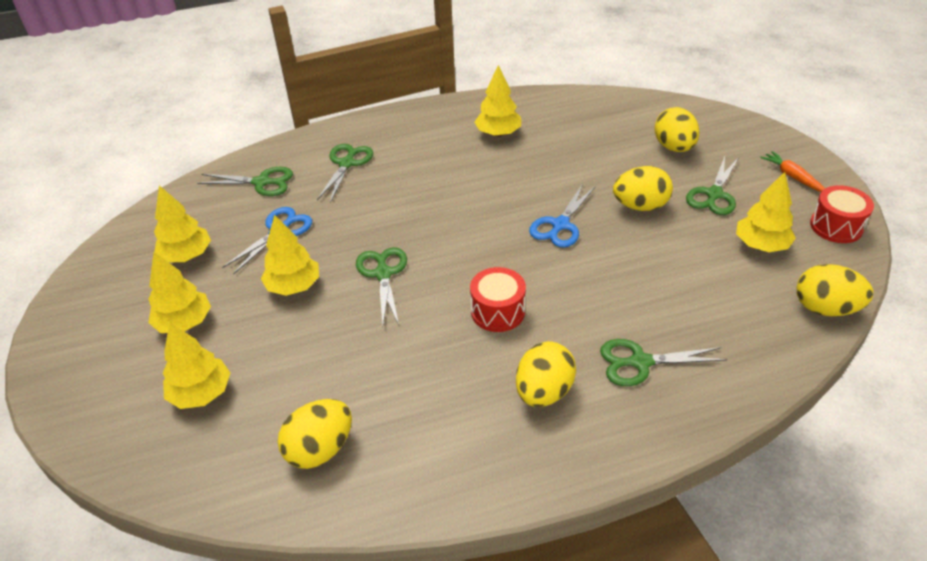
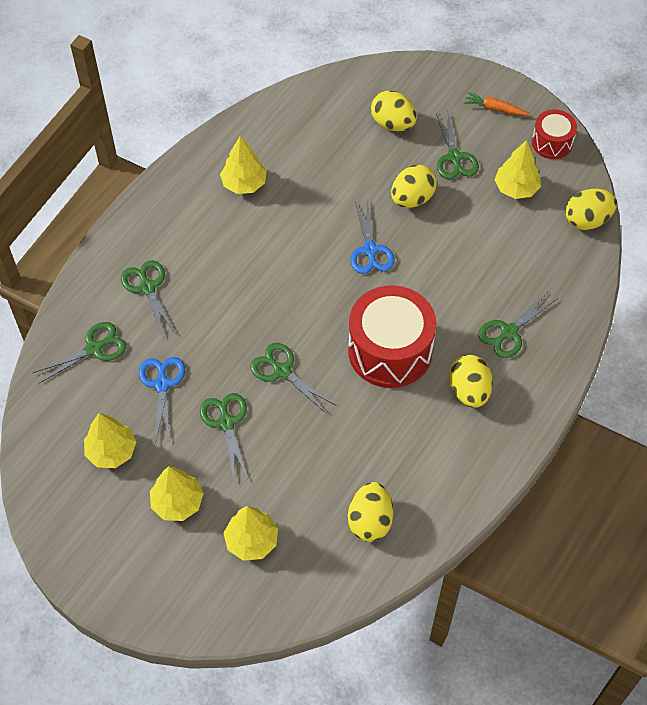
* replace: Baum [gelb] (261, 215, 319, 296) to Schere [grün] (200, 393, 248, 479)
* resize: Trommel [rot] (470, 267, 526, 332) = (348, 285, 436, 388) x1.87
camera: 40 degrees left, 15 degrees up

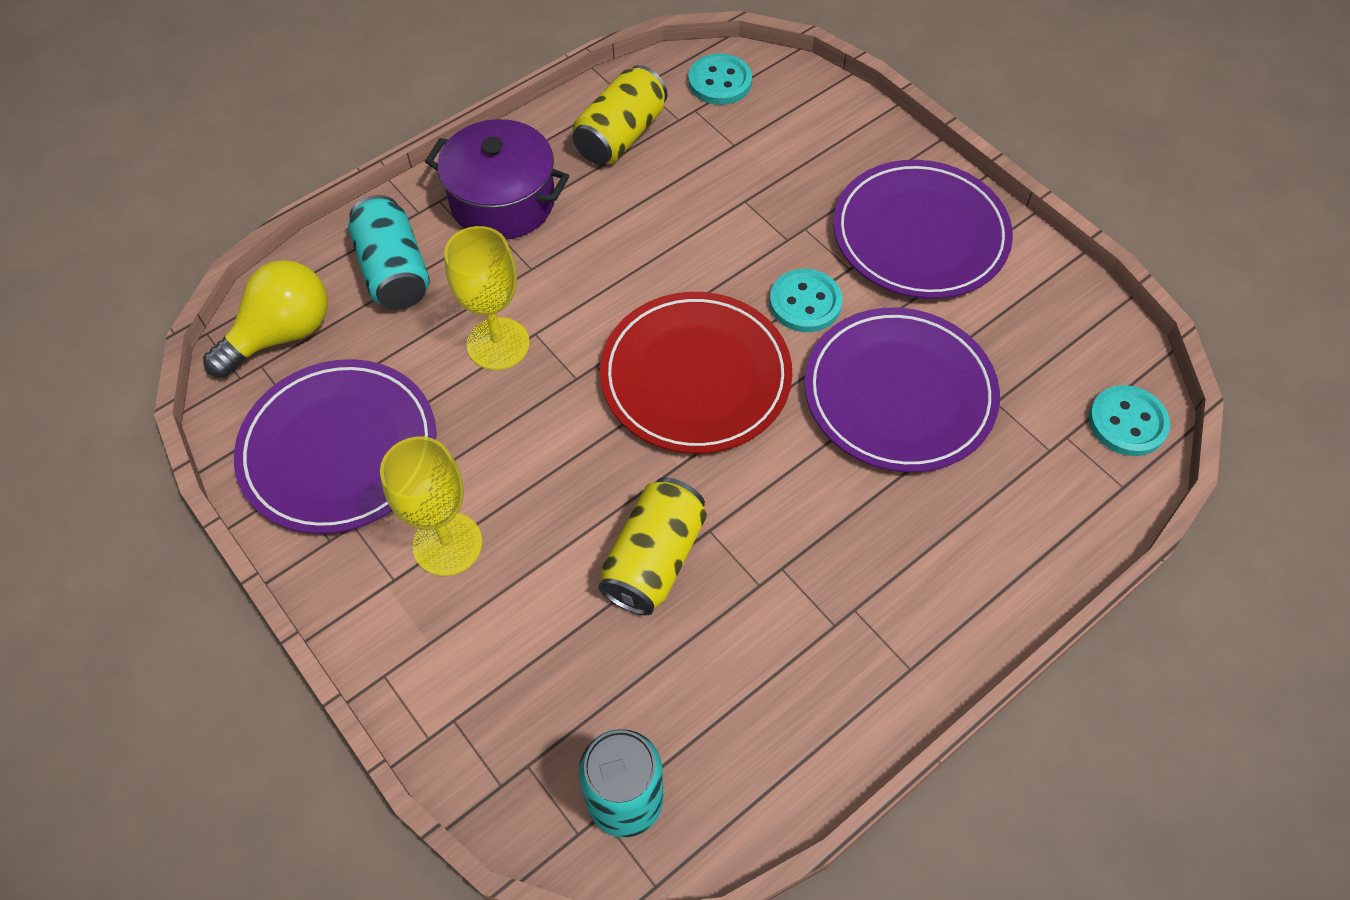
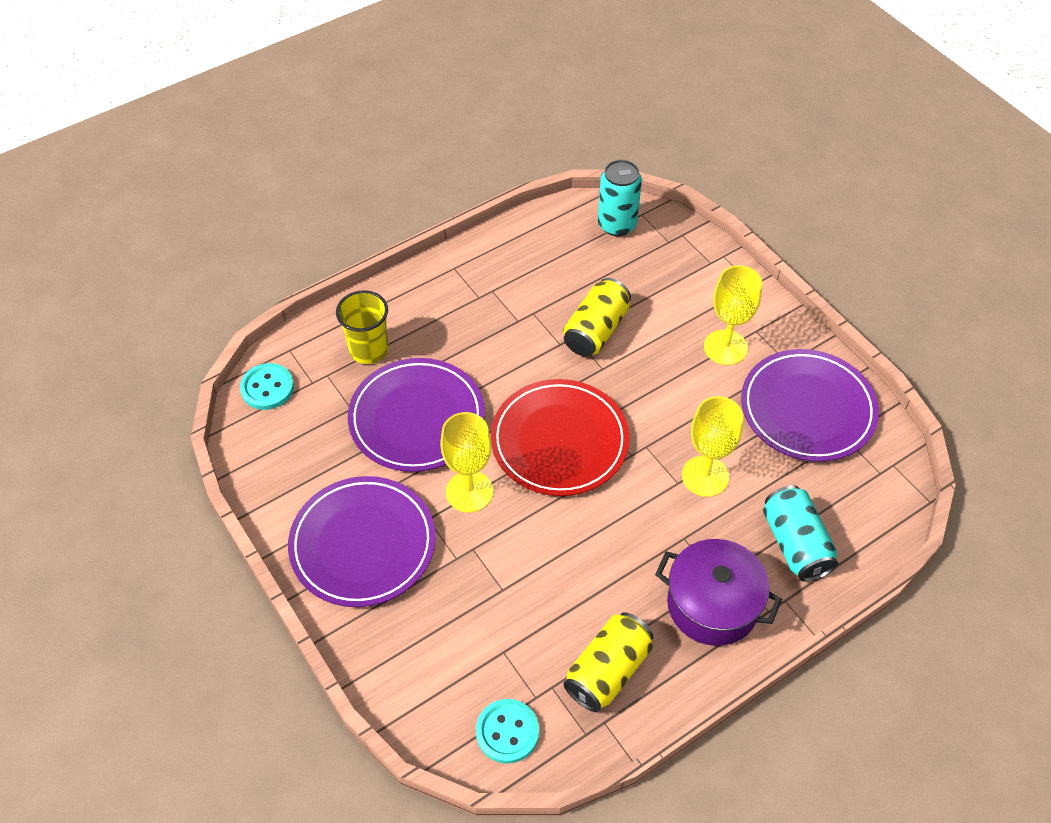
* delete: Glühbirne [gelb] (203, 260, 328, 378)
* replace: Knopf [türkis] (770, 269, 843, 332) to Kelch [gelb] (440, 412, 493, 513)
* insert: Becher [gelb] (336, 290, 388, 364)
camera: 175 degrees left, 5 degrees down

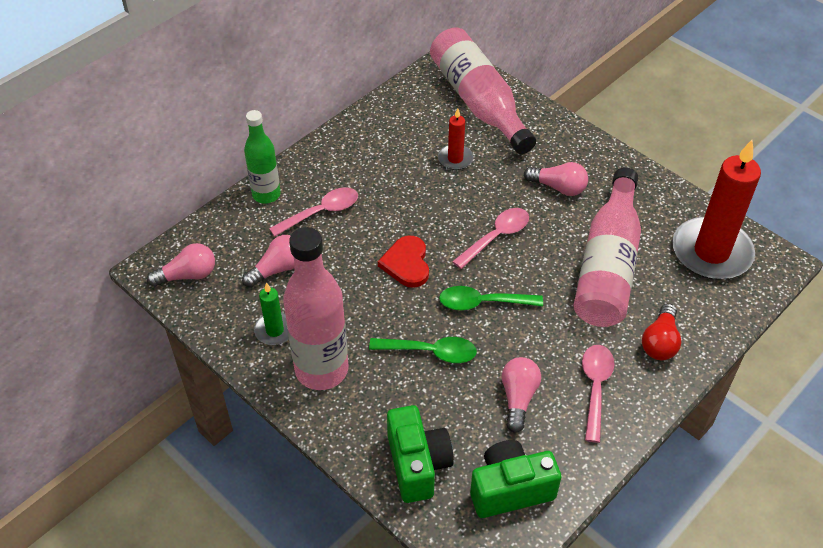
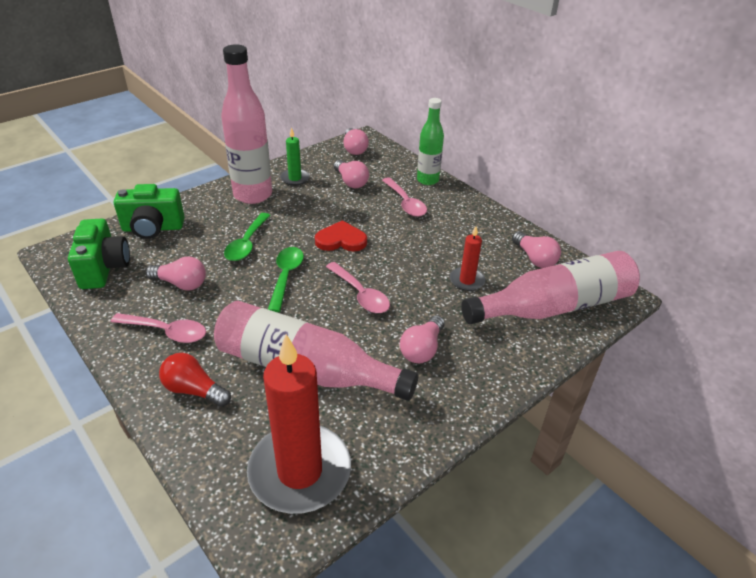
* insert: Glühbirne [rosa] (512, 231, 561, 268)
camera: 95 degrees right, 10 degrees down

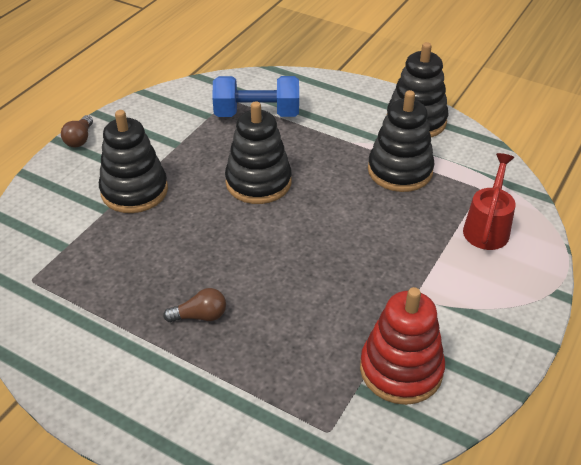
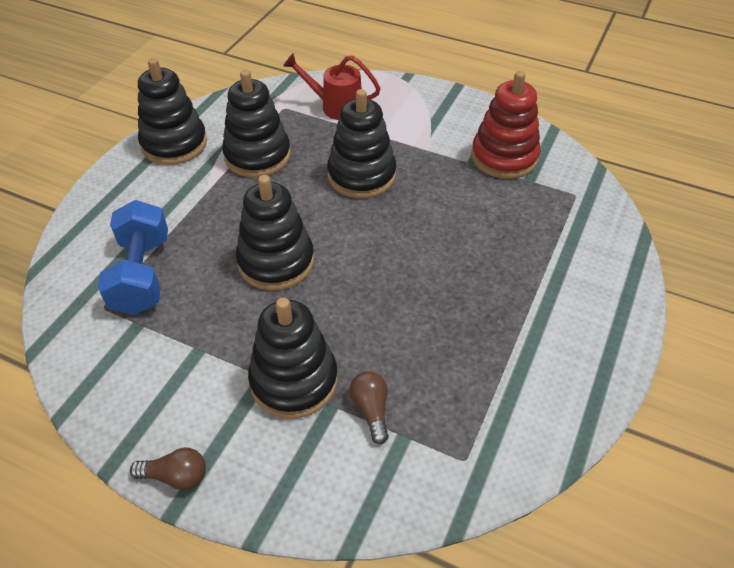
* move: Glühbirne [braun] (163, 288, 226, 322) to (349, 371, 389, 444)
* insert: Stapelspielzeug [schwarz] (327, 89, 396, 198)
camera: 95 degrees left, 5 degrees up

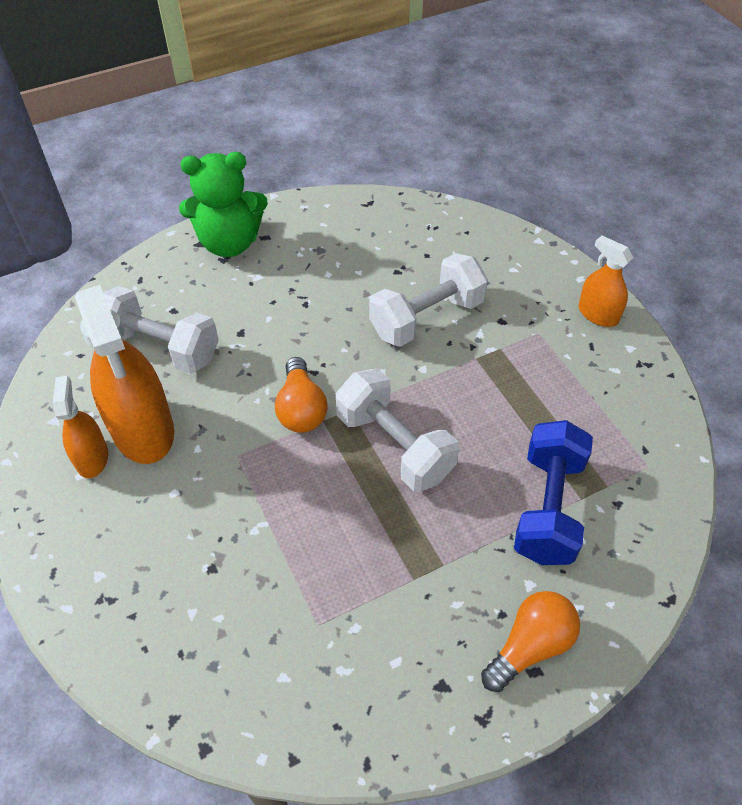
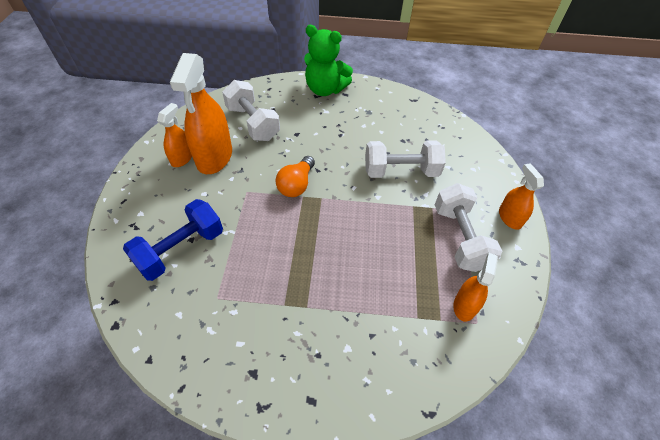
* move: Hantel [weiß] (336, 369, 459, 492) to (435, 183, 502, 272)
* delete: Glühbirne [orange] (481, 591, 580, 692)
* move: Hantel [blau] (514, 420, 593, 565) to (123, 199, 223, 281)
* insert: Sprühflasche [orange] (454, 253, 498, 322)
camera: 30 degrees right, 0 degrees up

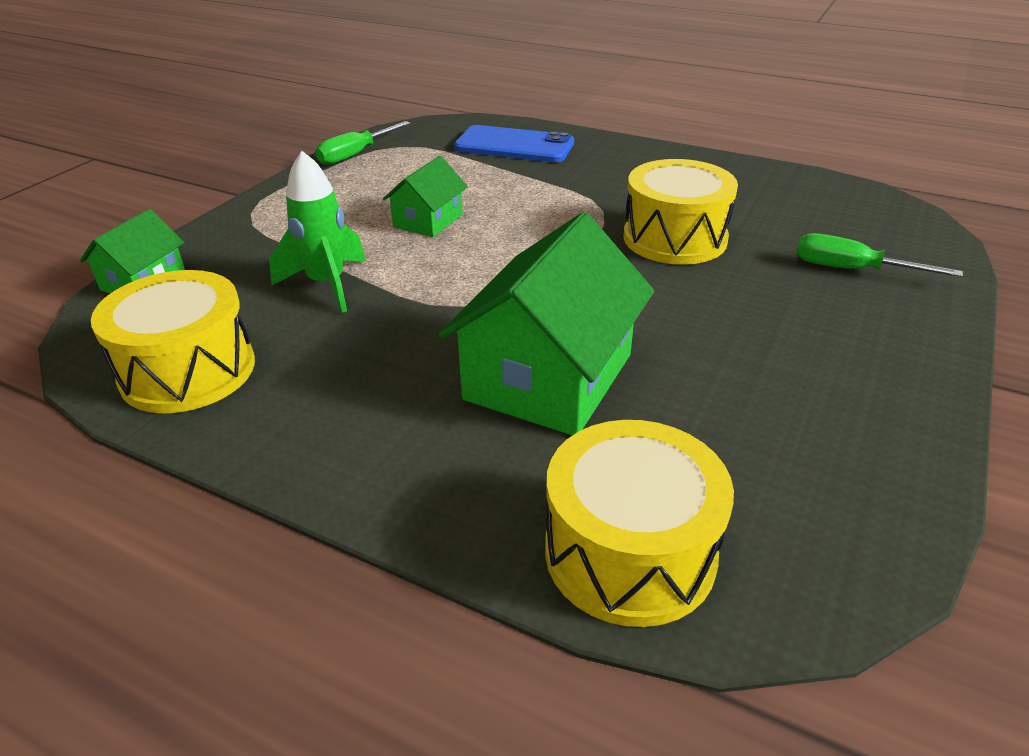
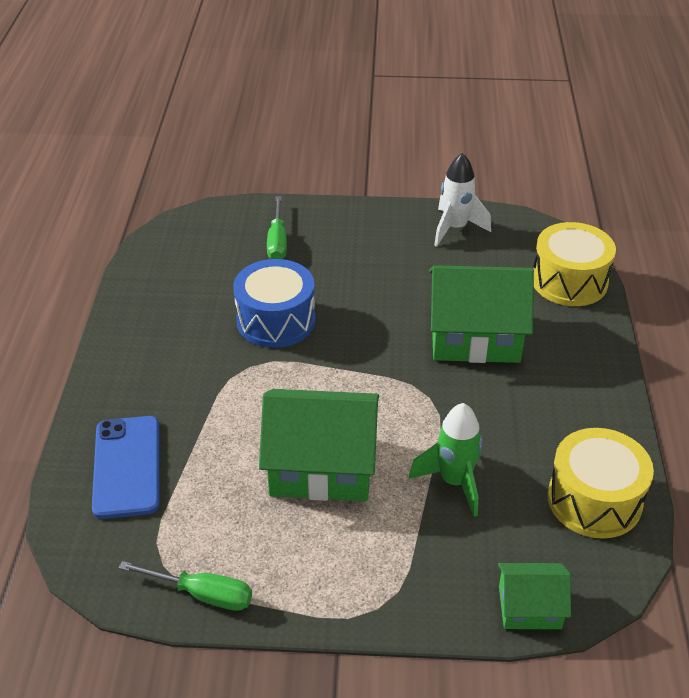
* resize: Haus [grün] (383, 156, 468, 237) = (259, 389, 379, 501) x1.90
* recolor: Trommel [gelb] (624, 159, 738, 265) to Trommel [blau] (233, 259, 315, 348)
* insert: Rakete [weiß] (434, 153, 491, 247)
camera: 115 degrees left, 5 degrees up

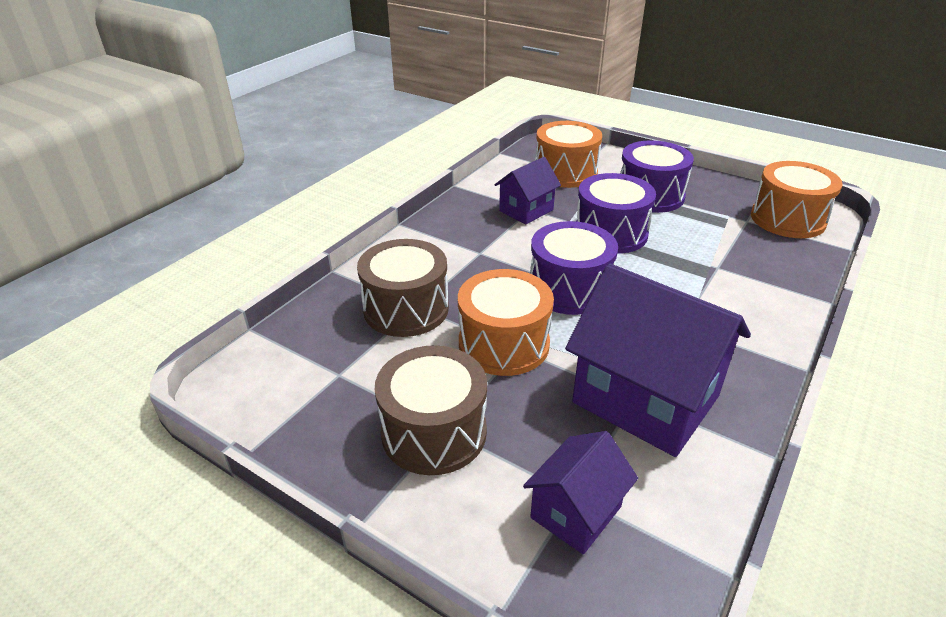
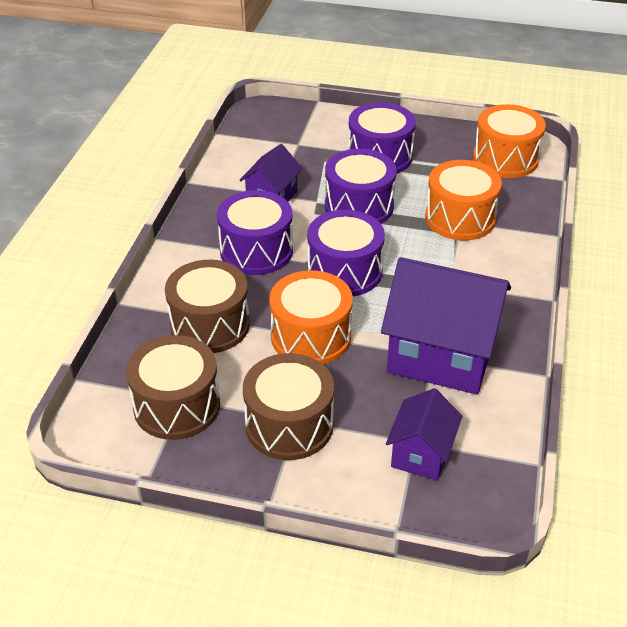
* move: Trommel [orange] (535, 121, 602, 188) to (425, 160, 502, 240)
* insert: Trommel [braun] (126, 335, 220, 440)
* insert: Trommel [lila] (217, 190, 293, 275)
camera: 20 degrees left, 5 degrees up

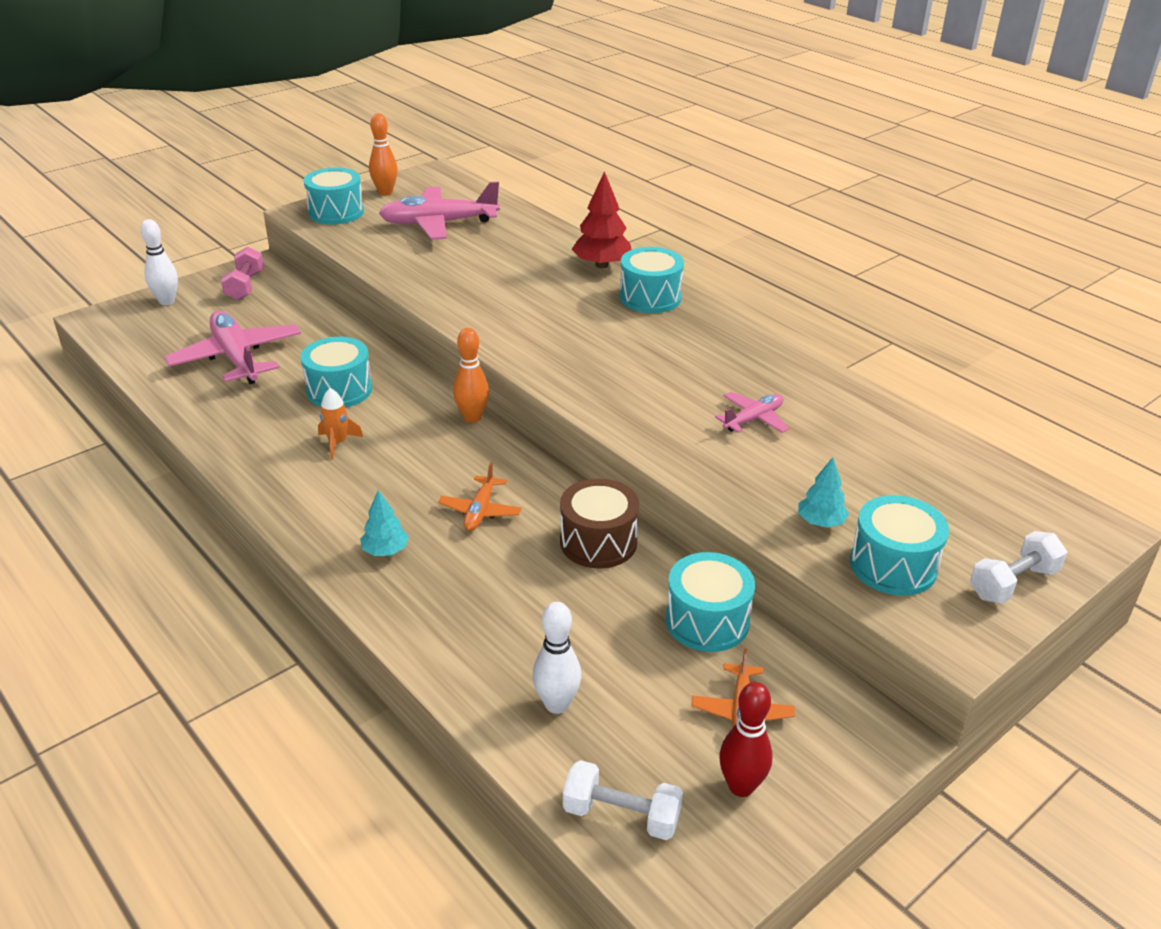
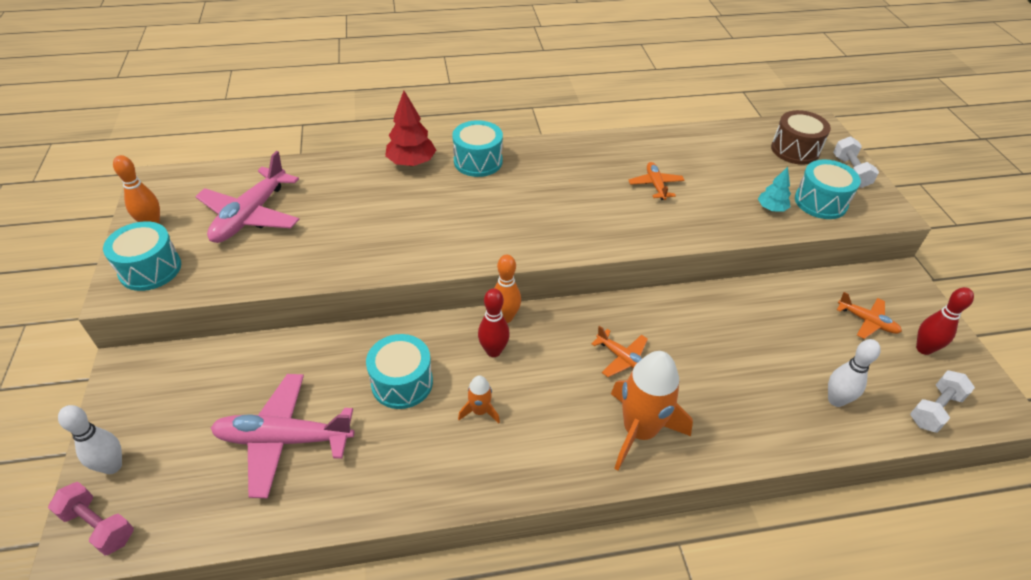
* move: Hantel [rosa] (221, 247, 264, 300) to (48, 482, 134, 556)
* replace: Baum [türkis] (360, 490, 409, 556) to Rakete [orange] (611, 351, 693, 471)
* move: Trommel [braun] (560, 478, 639, 568) to (771, 110, 831, 165)
* delete: Trommel [türkis] (666, 552, 755, 652)
* recolor: Flugzeug [rosa] (715, 392, 789, 433) to Flugzeug [orange] (628, 162, 685, 200)
* insert: Bowlingkegel [rot] (478, 288, 510, 357)
camera: 60 degrees left, 10 degrees up

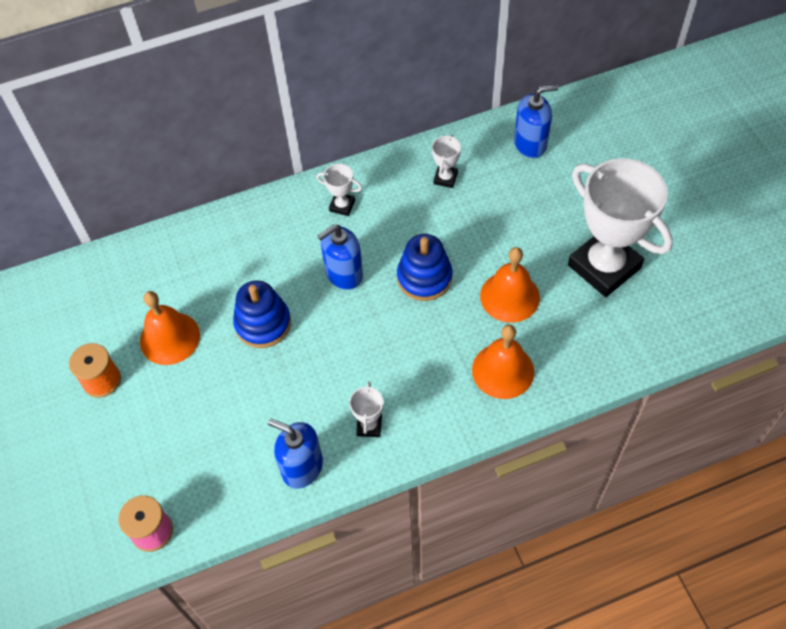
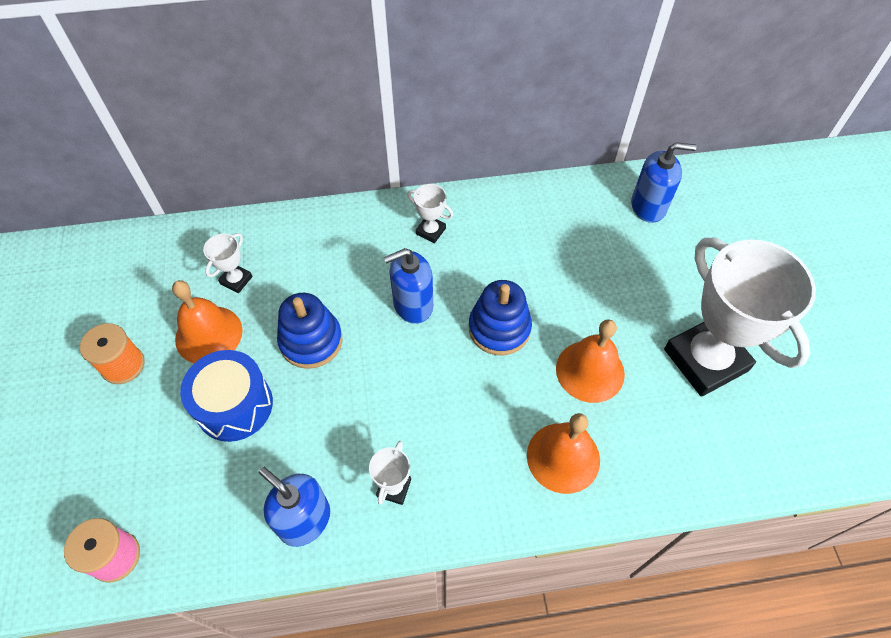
* move: Pokal [weiß] (432, 134, 461, 188) to (203, 233, 253, 293)
* insert: Trommel [blau] (180, 350, 273, 442)
camera: 10 degrees right, 0 degrees up

